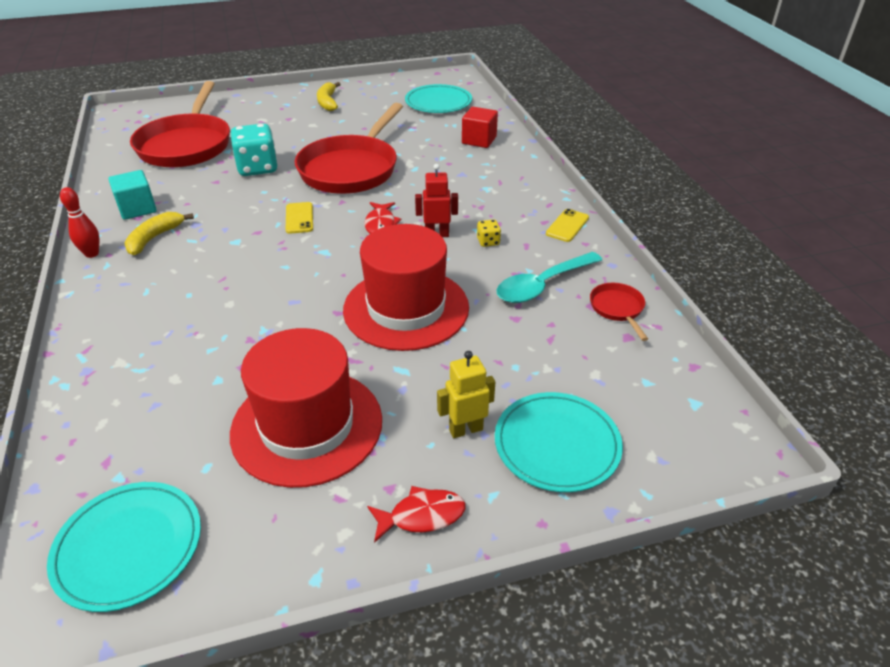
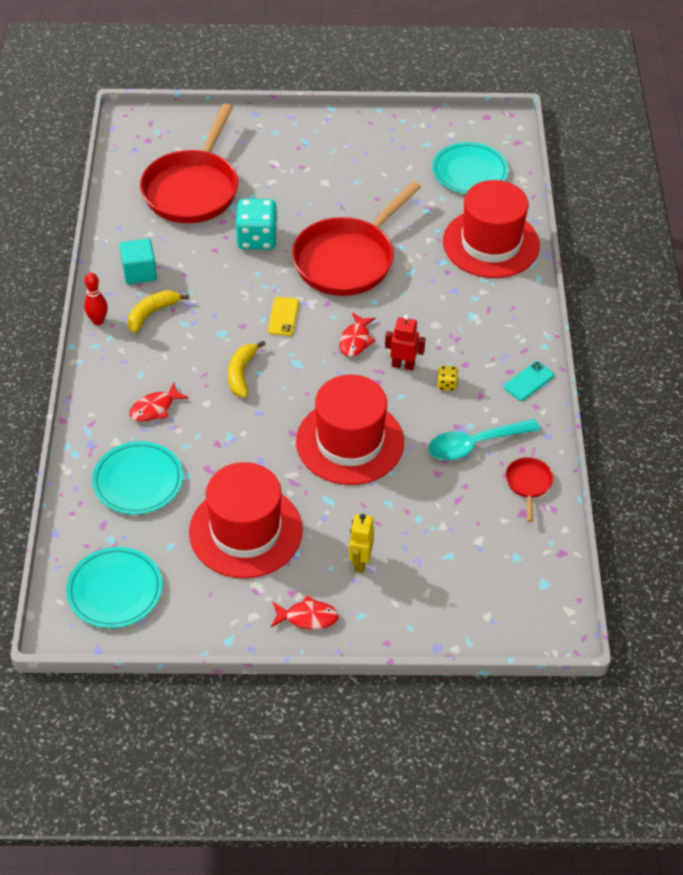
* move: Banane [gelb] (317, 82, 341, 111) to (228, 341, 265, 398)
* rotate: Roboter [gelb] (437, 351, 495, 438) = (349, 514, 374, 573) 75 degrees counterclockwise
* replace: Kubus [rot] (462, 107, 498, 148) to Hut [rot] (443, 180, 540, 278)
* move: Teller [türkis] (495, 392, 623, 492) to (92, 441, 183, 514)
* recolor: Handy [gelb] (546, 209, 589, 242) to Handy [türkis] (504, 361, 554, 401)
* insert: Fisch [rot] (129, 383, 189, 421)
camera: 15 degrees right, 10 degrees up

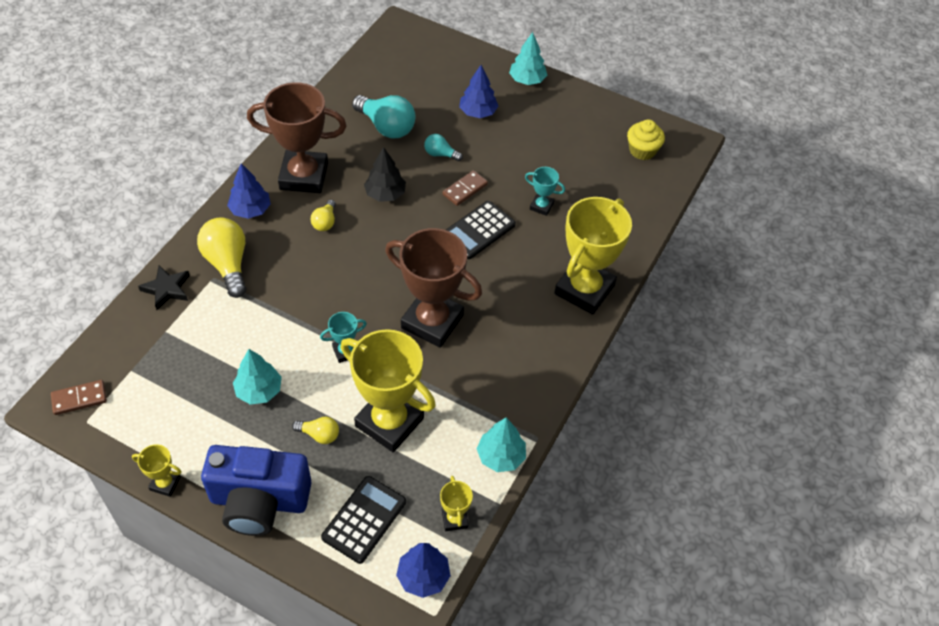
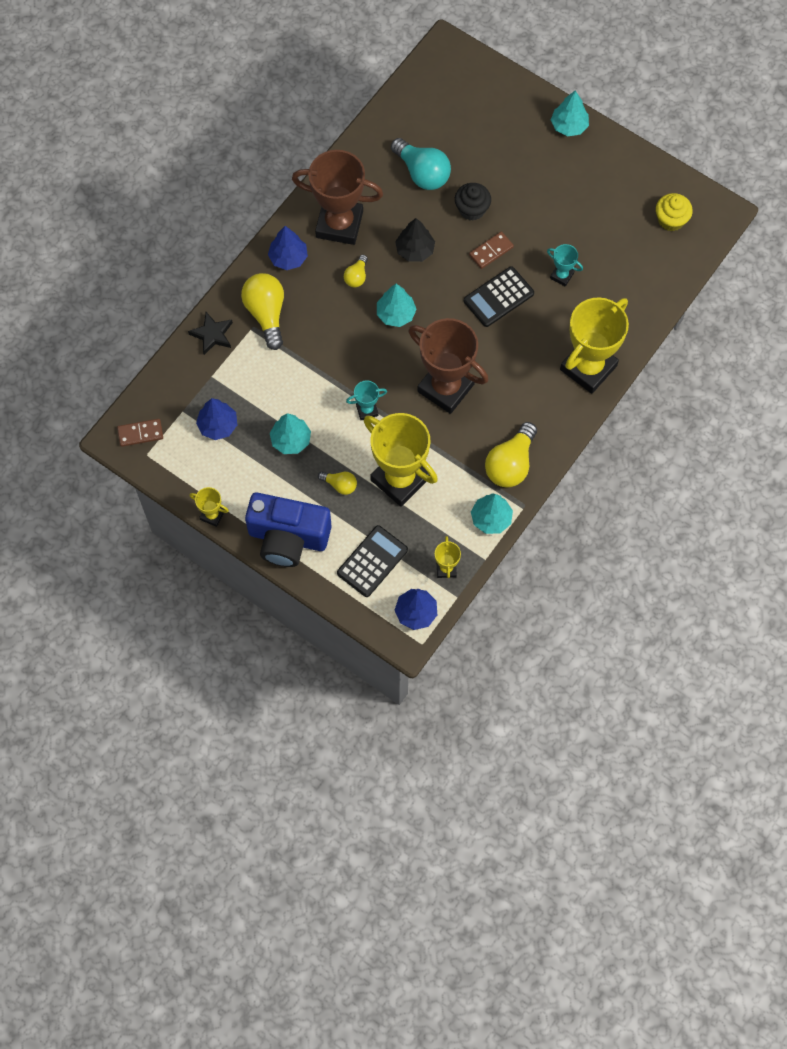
* replace: Glühbirne [türkis] (424, 134, 463, 161) to Muffin [schwarz] (455, 183, 491, 221)
* move: Baum [blau] (459, 65, 498, 118) to (196, 398, 237, 440)
* insert: Baum [türkis] (377, 284, 417, 327)
* insert: Glühbirne [gelb] (485, 422, 537, 488)
camera: 10 degrees right, 15 degrees up

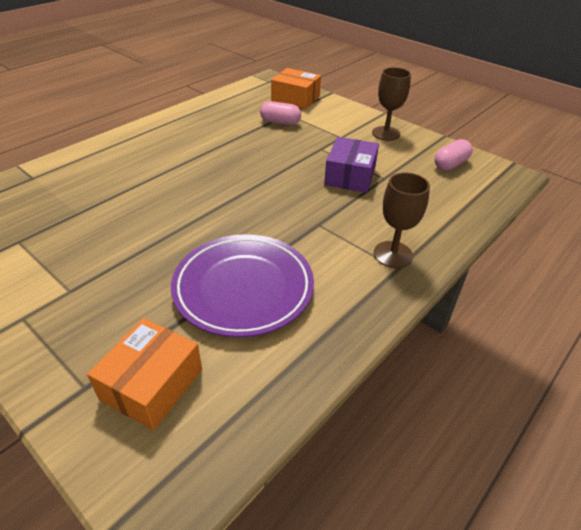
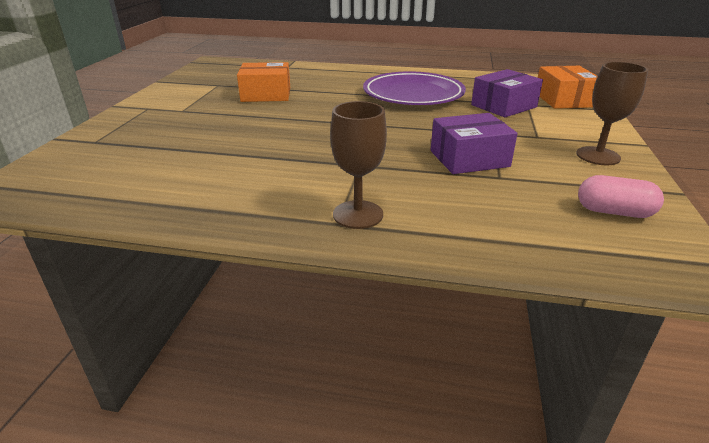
* move: Schachtel [orange] (87, 318, 202, 431) to (237, 62, 290, 102)
* move: Teller [lila] (171, 234, 314, 338) to (363, 71, 466, 105)
* replace: Kapsel [rosa] (260, 101, 301, 125) to Schachtel [lila] (471, 69, 543, 117)
camera: 60 degrees right, 10 degrees down

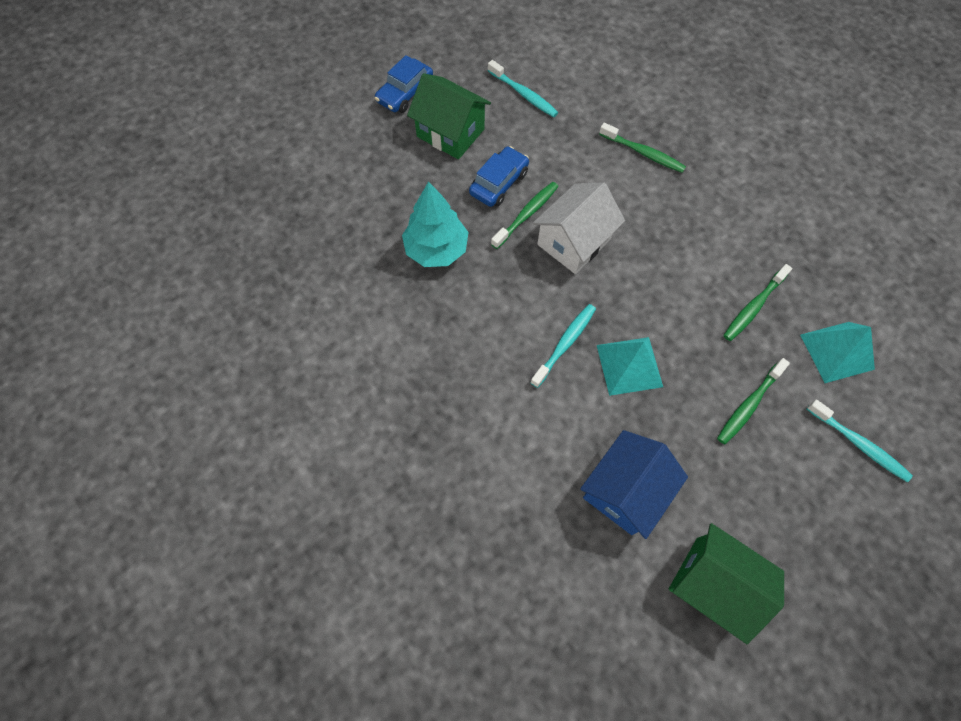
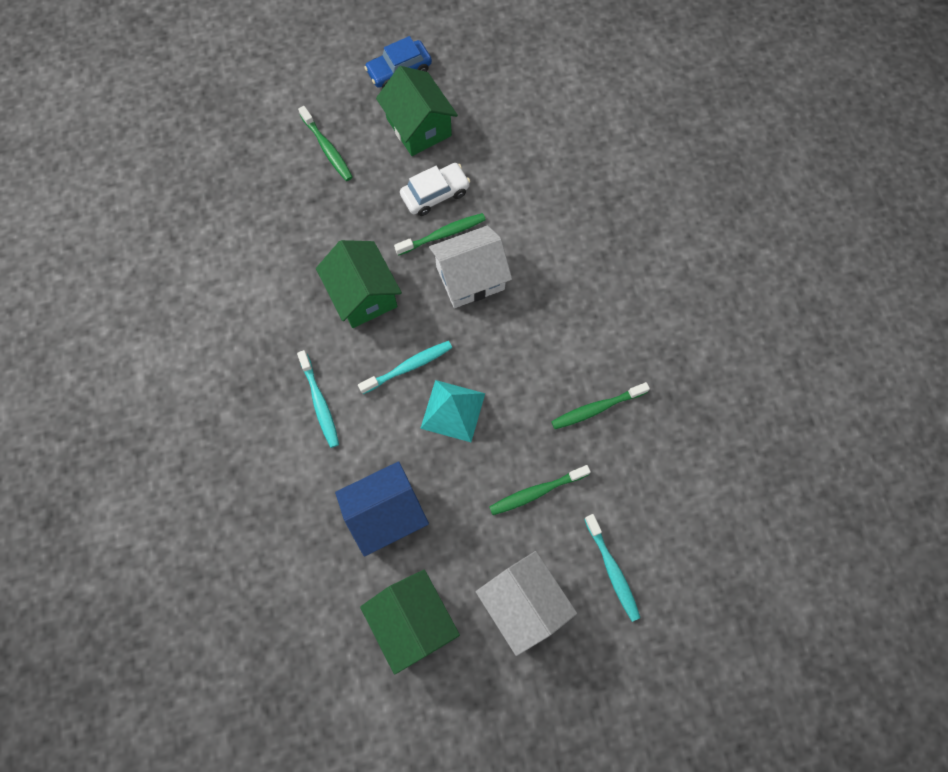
* delete: Baum [türkis] (402, 181, 469, 267)
* recolor: Auto [blau] (469, 146, 529, 207) to Auto [weiß] (400, 163, 470, 216)
* move: Zahnbürste [türkis] (488, 60, 558, 117) to (297, 350, 339, 448)
* move: Zahnbürste [grün] (599, 123, 686, 173) to (298, 106, 353, 181)
* delete: Pyramide [türkis] (800, 322, 875, 383)
* insert: Haus [grün] (316, 240, 402, 328)
* insert: Haus [weiß] (476, 551, 577, 656)
camera: 25 degrees right, 5 degrees up

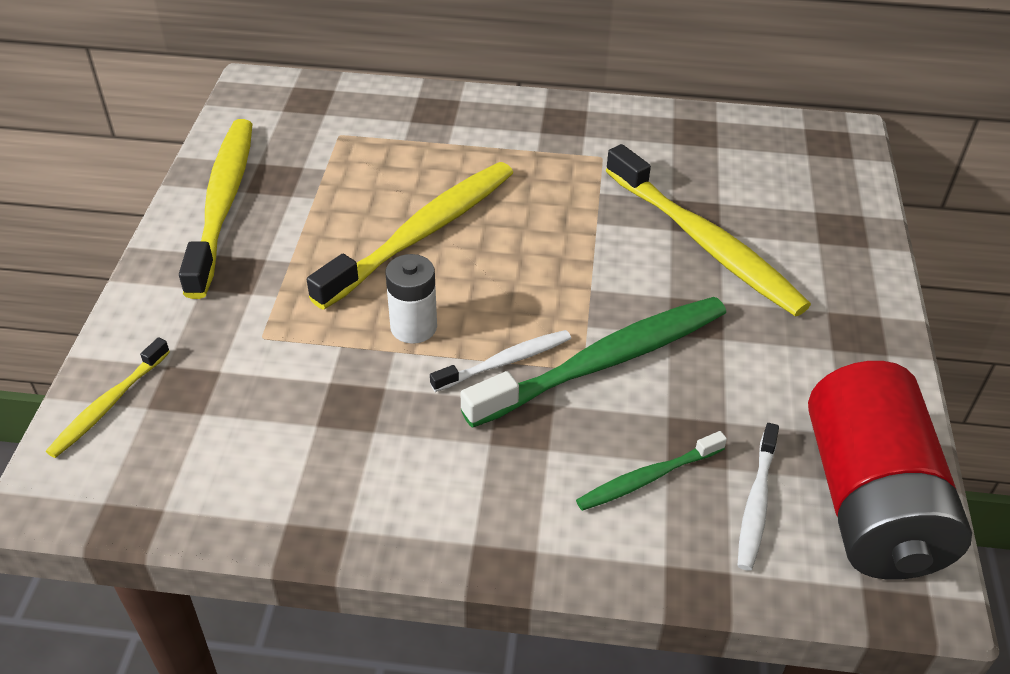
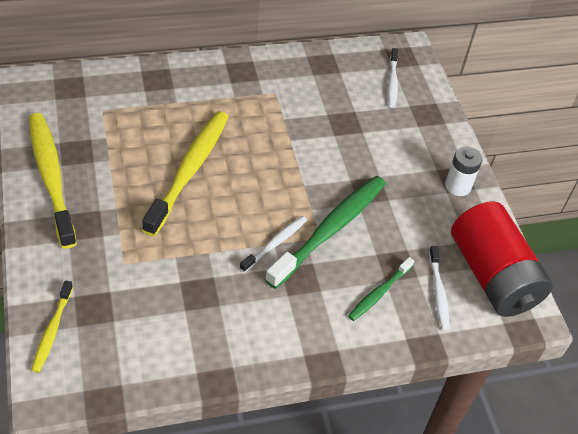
* move: Batterie [weiß] (385, 254, 437, 344) to (445, 146, 482, 196)
* delete: Zahnbürste [gelb] (606, 144, 811, 317)
* insert: Zahnbürste [weiß] (388, 48, 398, 107)
camera: 25 degrees left, 5 degrees up

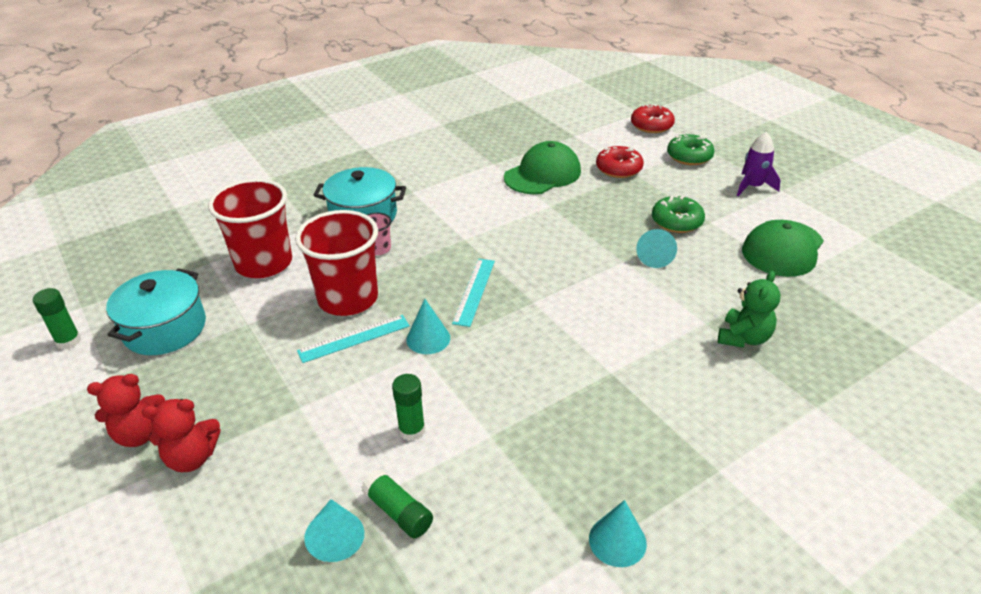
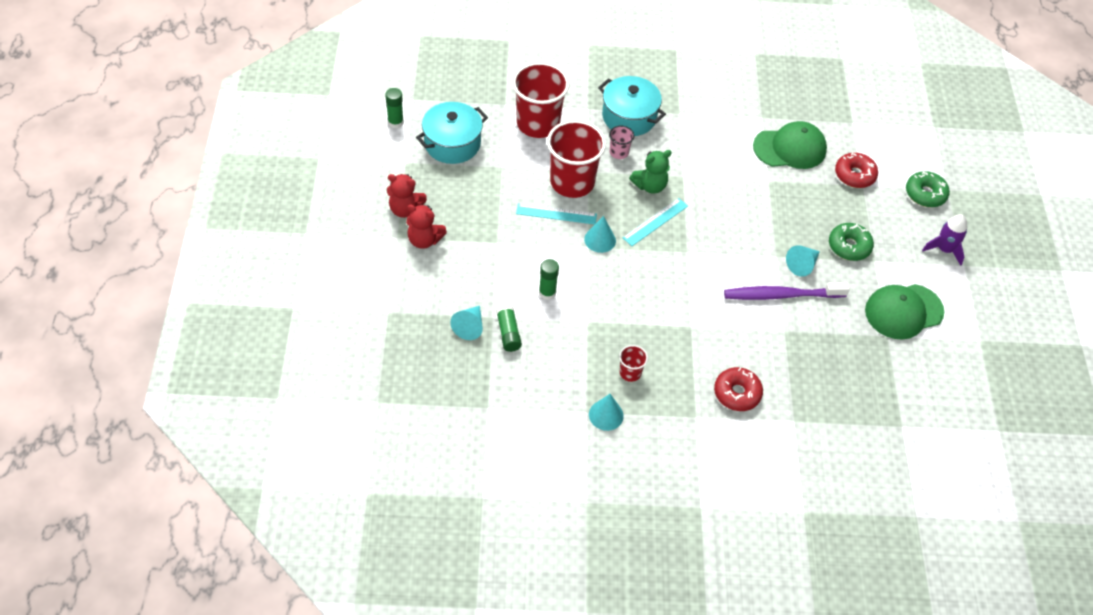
* move: Donut [rot] (631, 104, 675, 133) to (714, 367, 763, 411)
* move: Teddybär [grün] (718, 271, 781, 348) to (629, 150, 672, 194)
* insert: Becher [rot] (619, 345, 648, 382)
* insert: Zahnbürste [lila] (724, 282, 850, 300)
camera: 30 degrees right, 15 degrees up

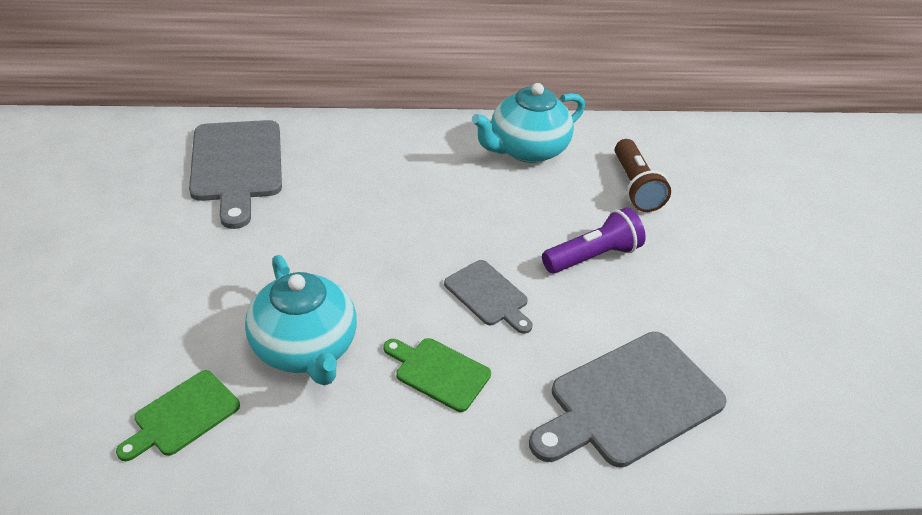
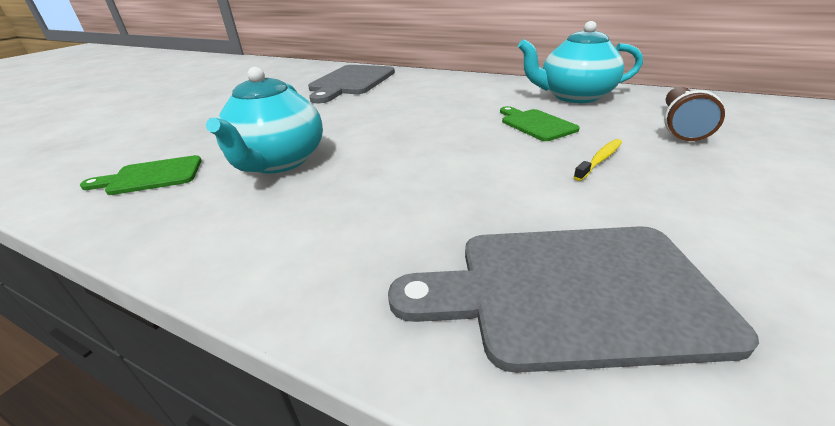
* move: Schneidebrett [grün] (384, 338, 491, 412) to (500, 106, 580, 141)
* delete: Schneidebrett [grau] (444, 260, 533, 334)
* replace: Taschenlampe [lila] (542, 207, 646, 274) to Zahnbürste [gelb] (574, 139, 622, 181)
camera: 35 degrees right, 10 degrees down

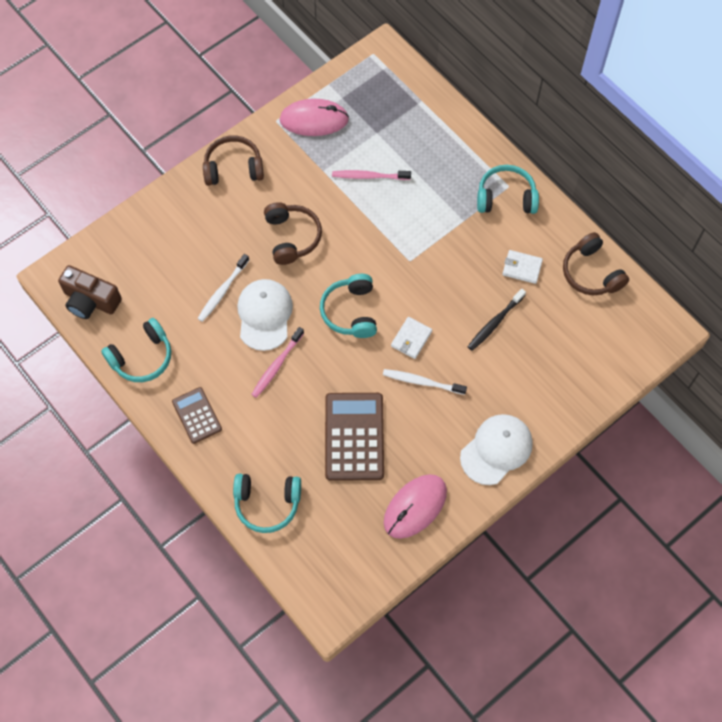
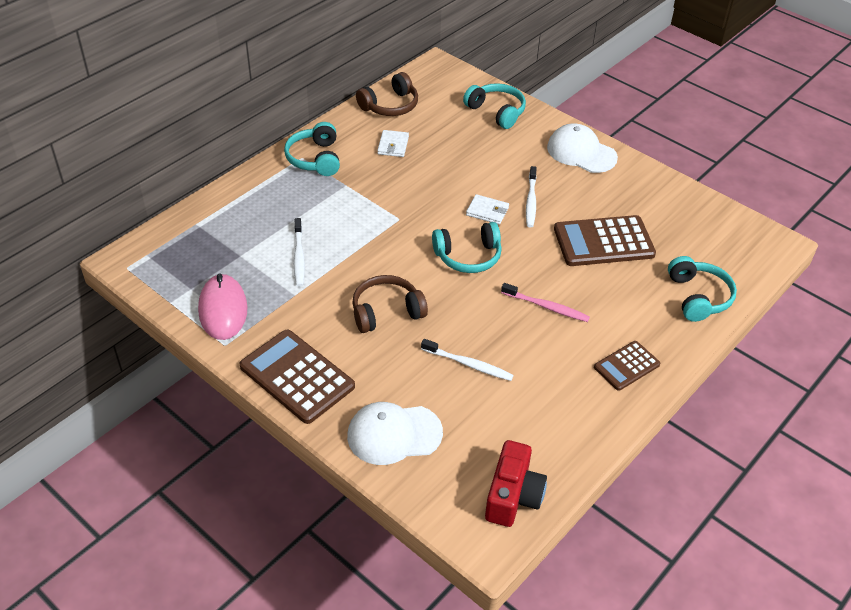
* recolor: Kamera [braun] (58, 265, 122, 319) to Kamera [rot] (485, 440, 547, 527)
* move: Kopfhörer [türkis] (101, 318, 171, 382) to (463, 83, 526, 129)
* replace: Kopfhörer [braun] (203, 135, 264, 186) to Taschenrechner [braun] (240, 330, 355, 424)
* move: Kappe [weiß] (237, 279, 293, 351) to (347, 402, 443, 465)
* recolor: Zahnbürste [rosa] (332, 170, 411, 180) to Zahnbürste [weiß] (294, 218, 305, 286)
* delete: Computermaus [rosa] (384, 474, 447, 539)
* delete: Zahnbürste [schwarz] (468, 289, 526, 351)
camera: 100 degrees left, 20 degrees down

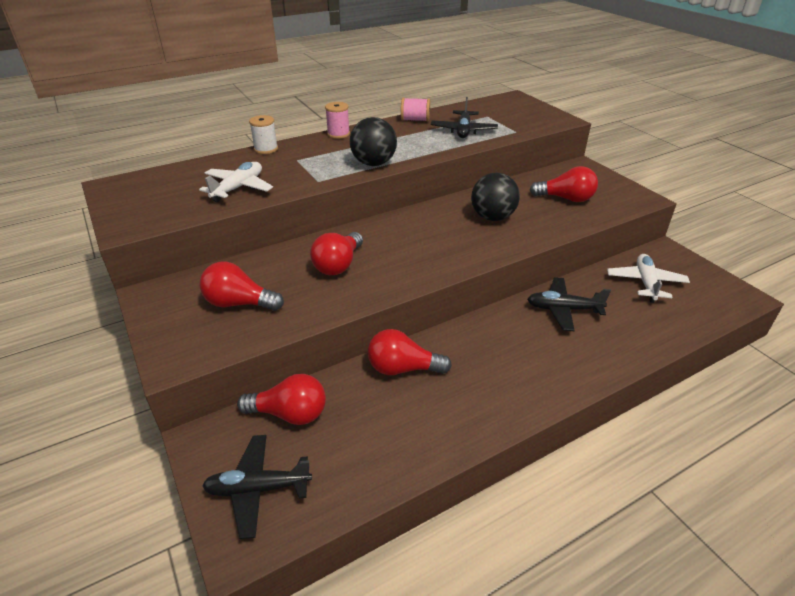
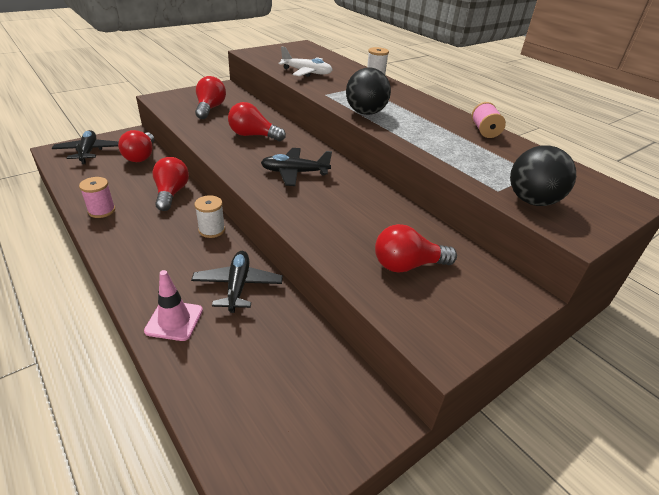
* move: Garnrolle [rosa] (325, 102, 350, 139) to (79, 177, 115, 218)
* move: Flugzeug [schwarz] (431, 97, 498, 138) to (261, 148, 332, 186)
* move: Ball [schwarz] (471, 173, 520, 221) to (510, 145, 576, 206)
* rotate: Glühbirne [rot] (530, 166, 598, 202) = (375, 224, 457, 273) 75 degrees clockwise
* delete: Flugzeug [weiß] (607, 254, 690, 303)
* insert: Leitkegel [rosa] (144, 270, 203, 341)
* insert: Garnrolle [weiß] (194, 195, 225, 238)
camera: 80 degrees right, 0 degrees up

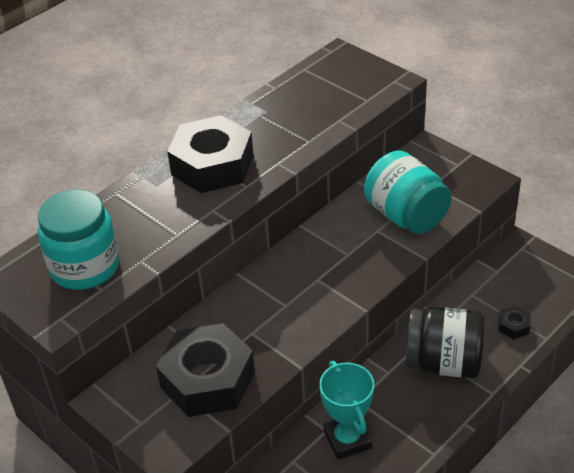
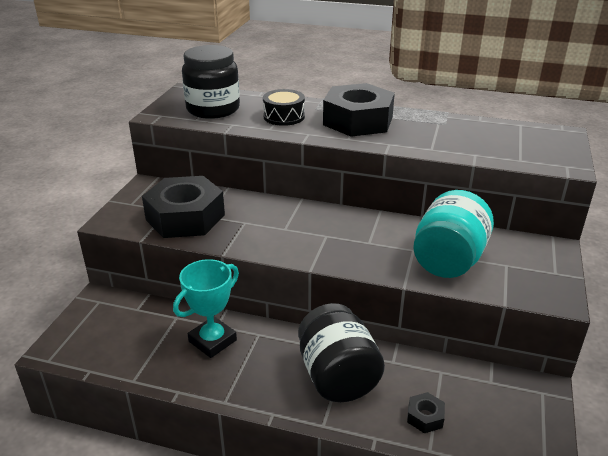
* recolor: Einmachglas [türkis] (38, 189, 120, 290) to Einmachglas [schwarz] (182, 45, 240, 119)
* insert: Trommel [schwarz] (263, 89, 305, 126)
camera: 60 degrees right, 10 degrees down

